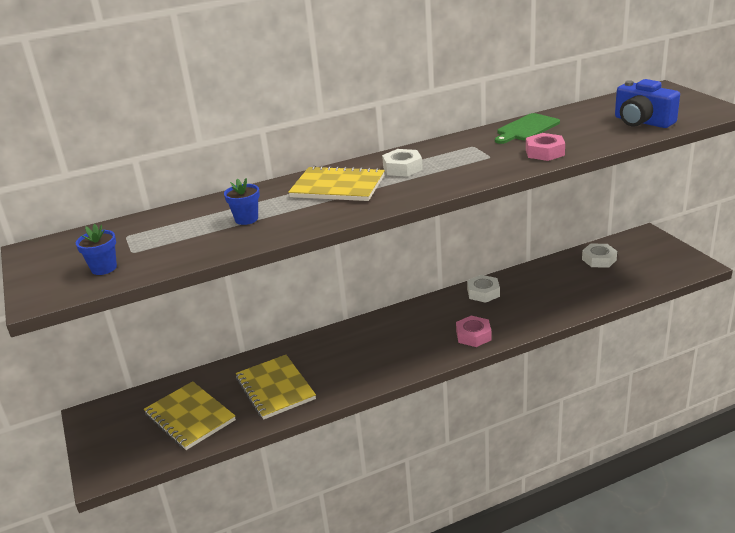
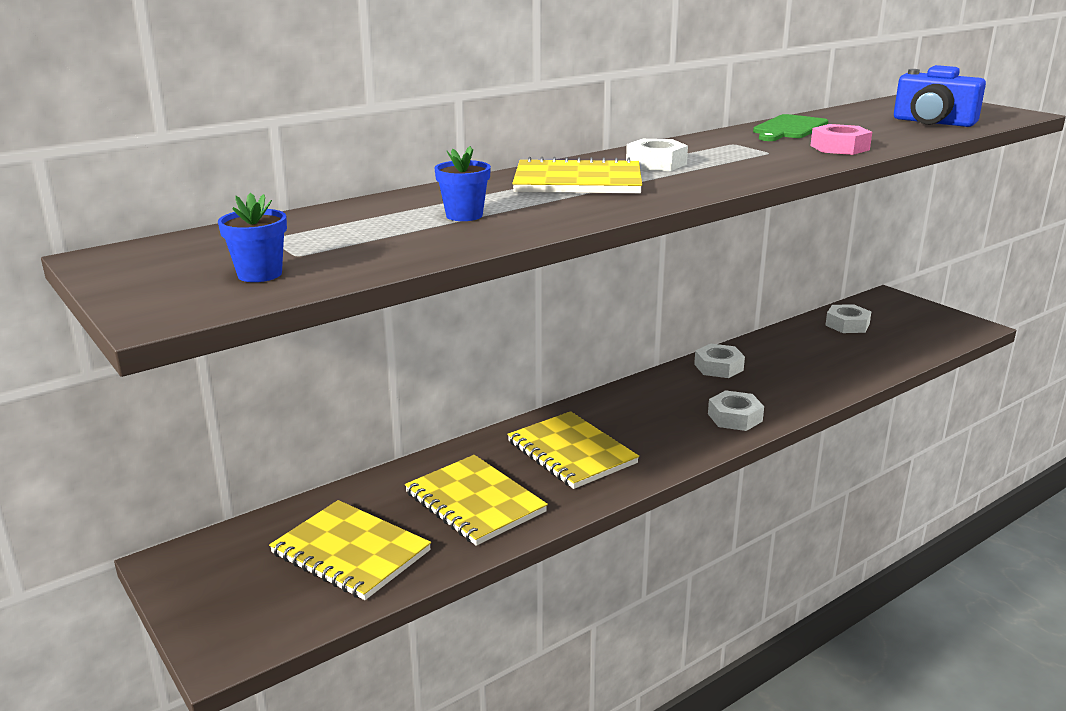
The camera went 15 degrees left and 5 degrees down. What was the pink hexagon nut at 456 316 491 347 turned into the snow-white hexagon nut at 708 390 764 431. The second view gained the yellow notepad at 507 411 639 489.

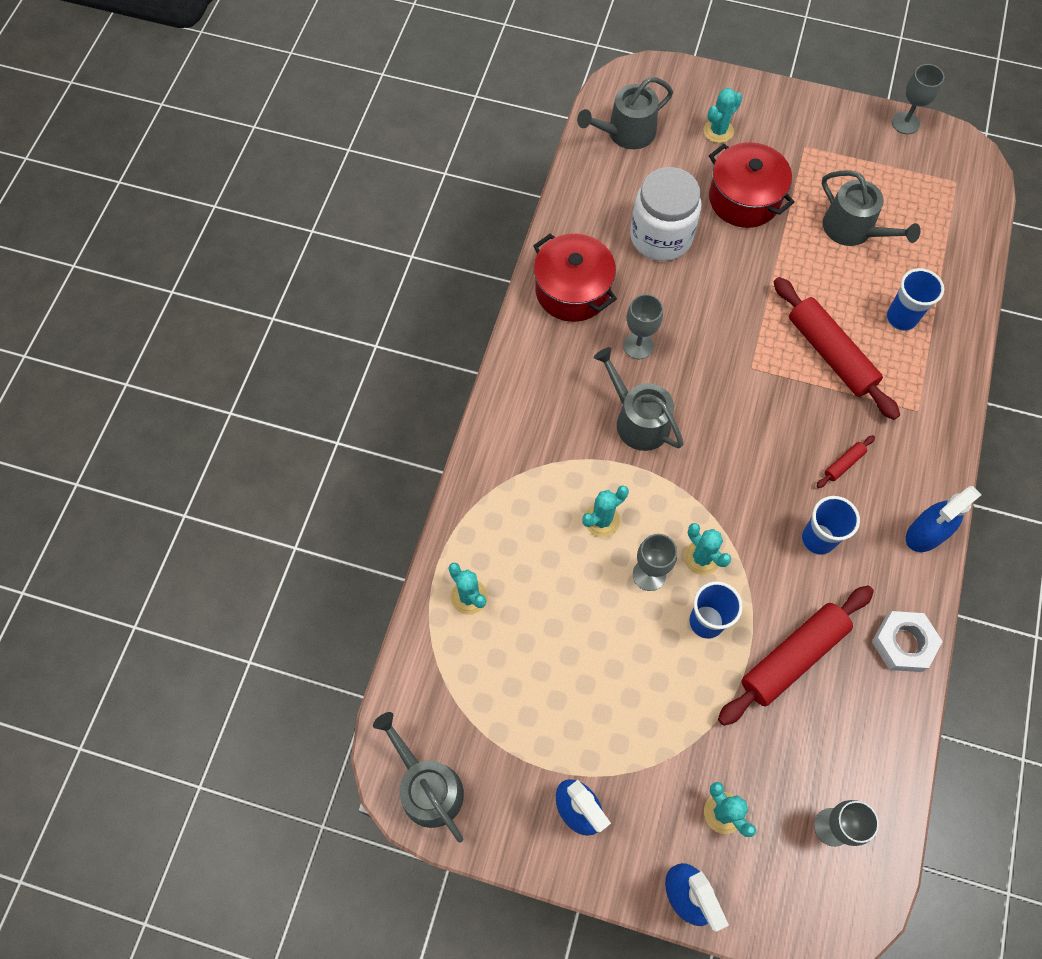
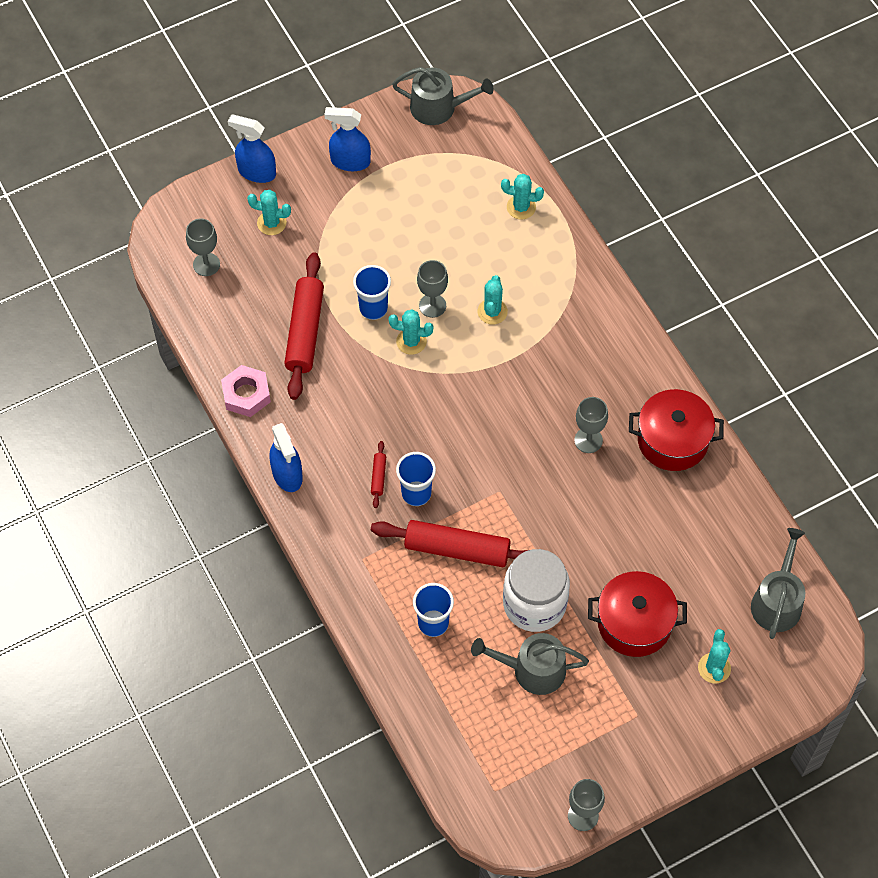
The camera went 135 degrees right and 5 degrees down. The second view lost the ash-grey sprinkling can at 594 347 684 451. The snow-white preserve jar ended up elsewhere, having gone from 630 167 702 261 to 503 549 570 632. The blue beaker ended up elsewhere, having gone from 802 496 860 555 to 396 452 436 506. What was the snow-white hexagon nut at 872 611 943 672 turned into the pink hexagon nut at 221 365 271 417. The blue spray bottle at 906 486 981 552 ended up facing another way, 150 degrees clockwise from before.

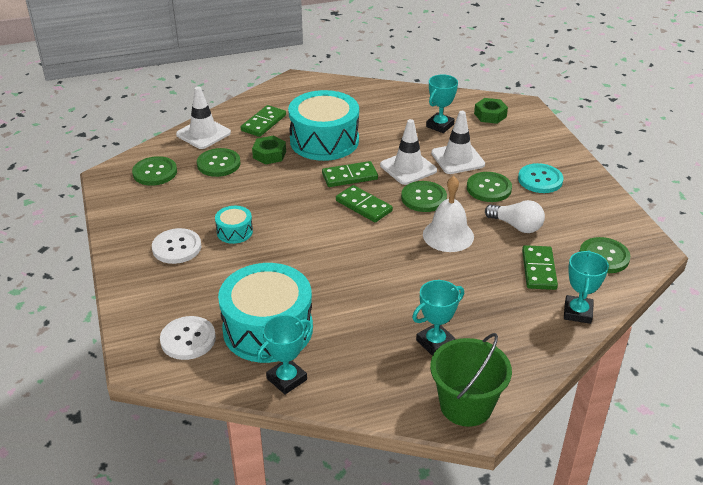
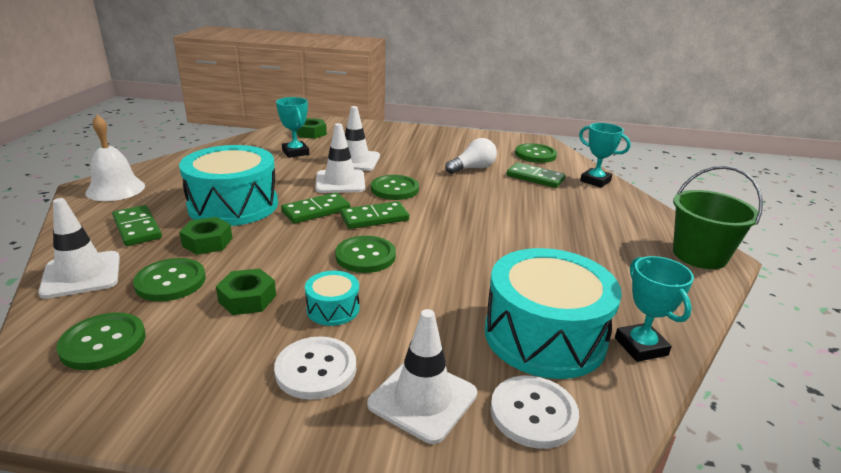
The camera went 65 degrees left and 10 degrees down. The emerald domino piece at 322 161 378 187 ended up facing another way, 45 degrees clockwise from before. The second view lost the teal prize cup at 412 280 464 356. The snow-white bell ended up elsewhere, having gone from 423 176 474 252 to 85 115 145 201. The emerald sewing button ended up elsewhere, having gone from 467 172 512 202 to 335 236 396 273. The second view lost the teal sewing button at 518 163 563 193. The second view gained the emerald hexagon nut at 216 268 276 315. The second view gained the snow-white safety cone at 367 309 477 444.

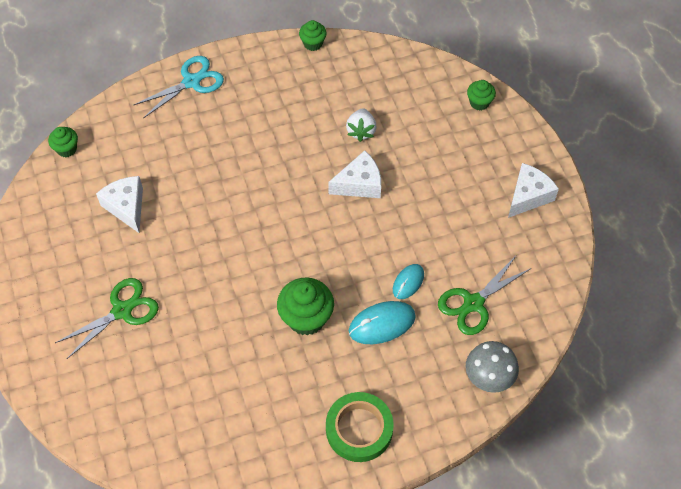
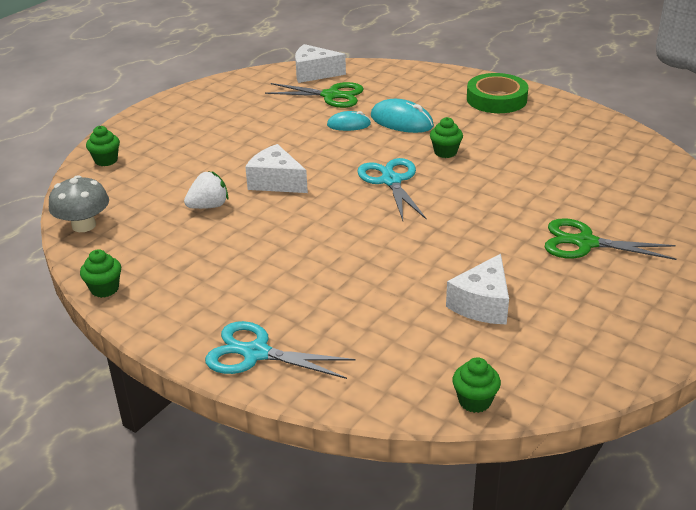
The camera went 125 degrees left and 25 degrees down. The size of the emerald muffin at 277 278 334 335 changed by a factor of 0.57. The ash-grey fungus ended up elsewhere, having gone from 466 341 519 393 to 49 175 109 232. The snow-white cheese wedge ended up elsewhere, having gone from 508 163 559 218 to 295 44 346 83. The second view gained the teal shears at 357 158 427 221.

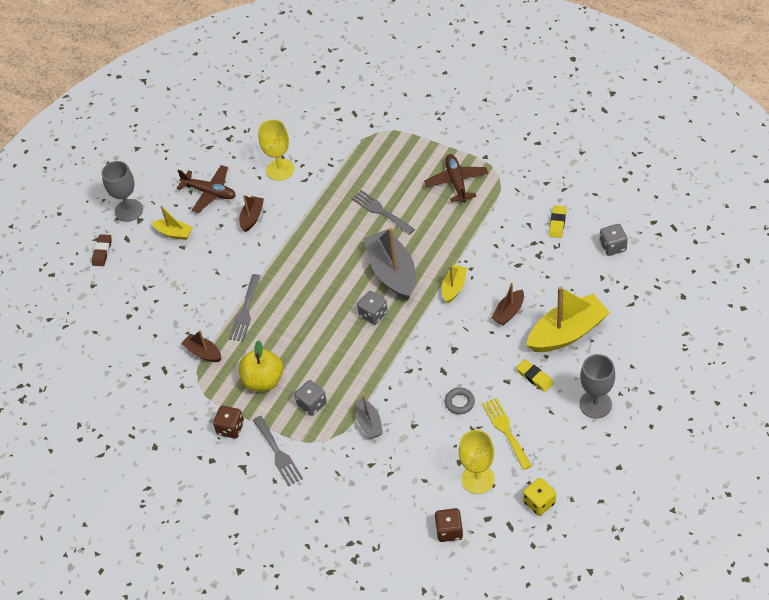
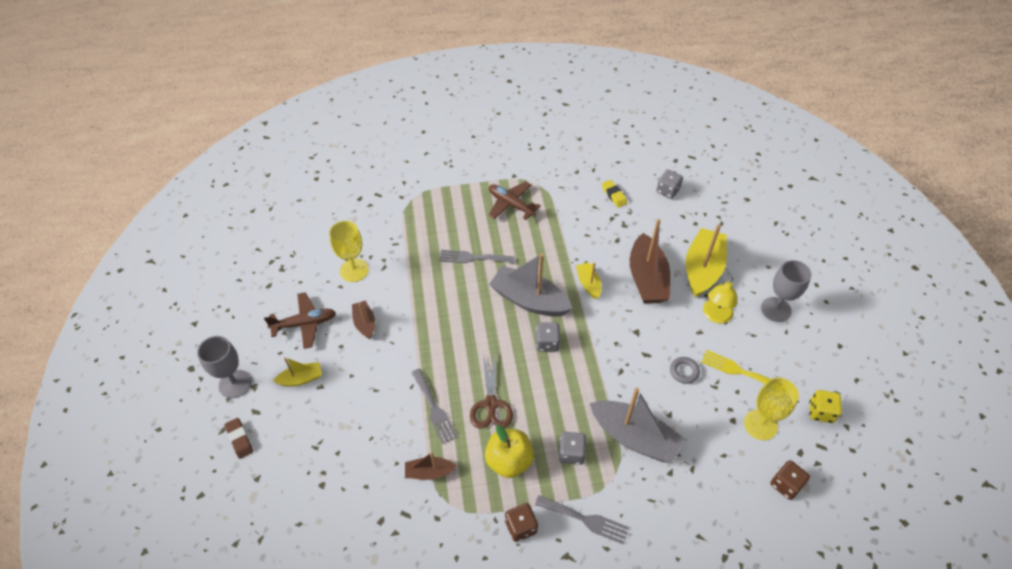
The camera went 45 degrees left and 0 degrees up. The size of the ash-grey sailboat at 356 395 383 439 changed by a factor of 1.93. The size of the russet sailboat at 491 282 524 326 changed by a factor of 1.93. Where the yellow eraser stood at 516 359 554 392, the yellow lamp came to stand at 703 277 737 324. The second view gained the russet shears at 470 354 513 429.

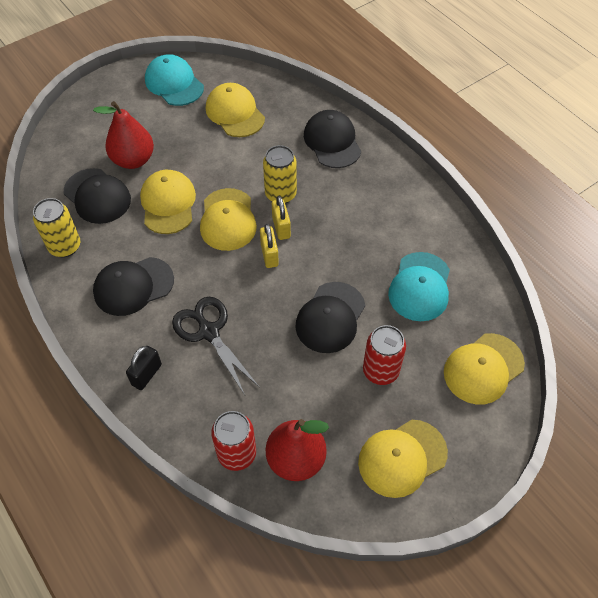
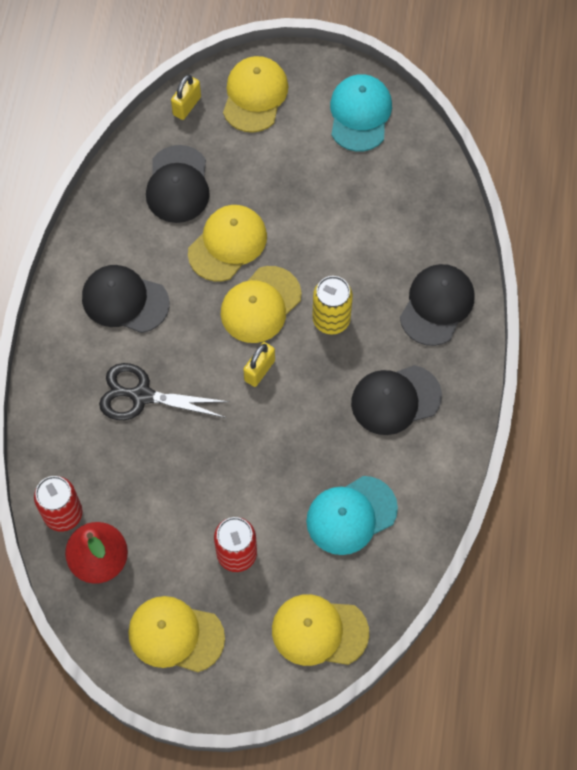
The camera went 45 degrees right and 10 degrees up. The second view lost the yellow tin at 33 198 80 257. The second view lost the scarlet pear fruit at 93 101 154 169. The second view lost the jet-black lock at 126 346 162 390. The jet-black shears at 172 297 260 395 ended up facing another way, 90 degrees counterclockwise from before. The yellow cap ended up elsewhere, having gone from 206 83 265 137 to 223 56 288 133. The yellow lock ended up elsewhere, having gone from 272 196 291 240 to 171 75 201 120. The jet-black cap ended up elsewhere, having gone from 295 282 365 353 to 351 365 442 435.

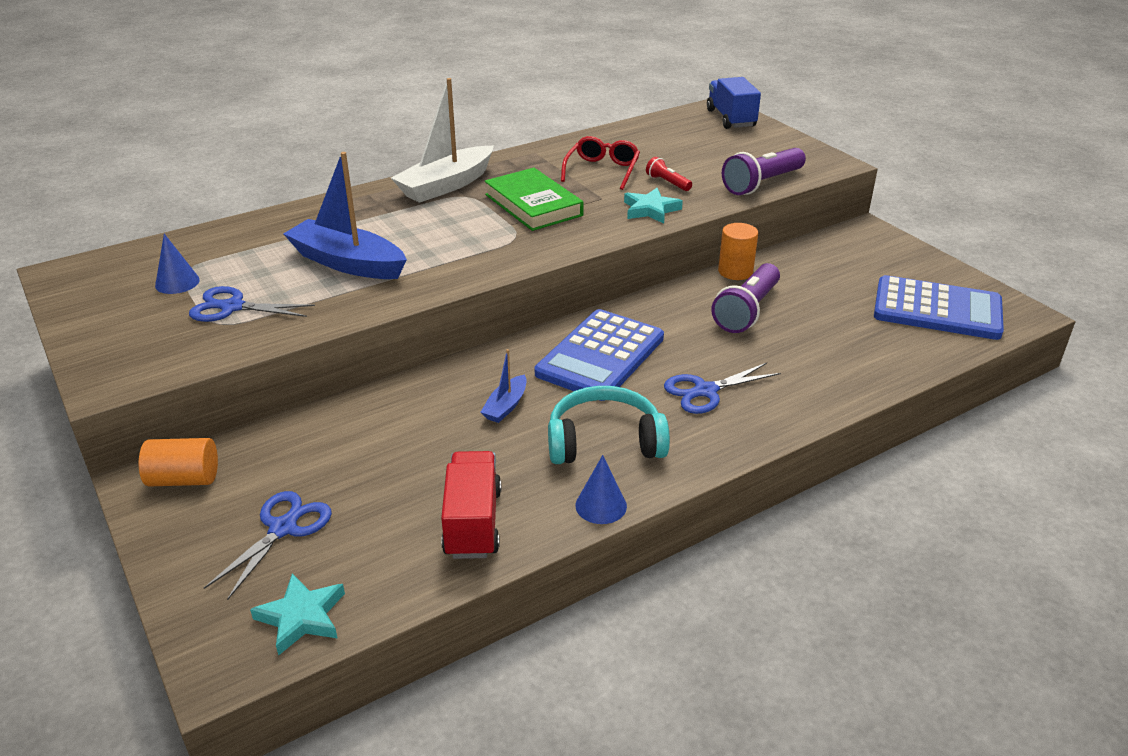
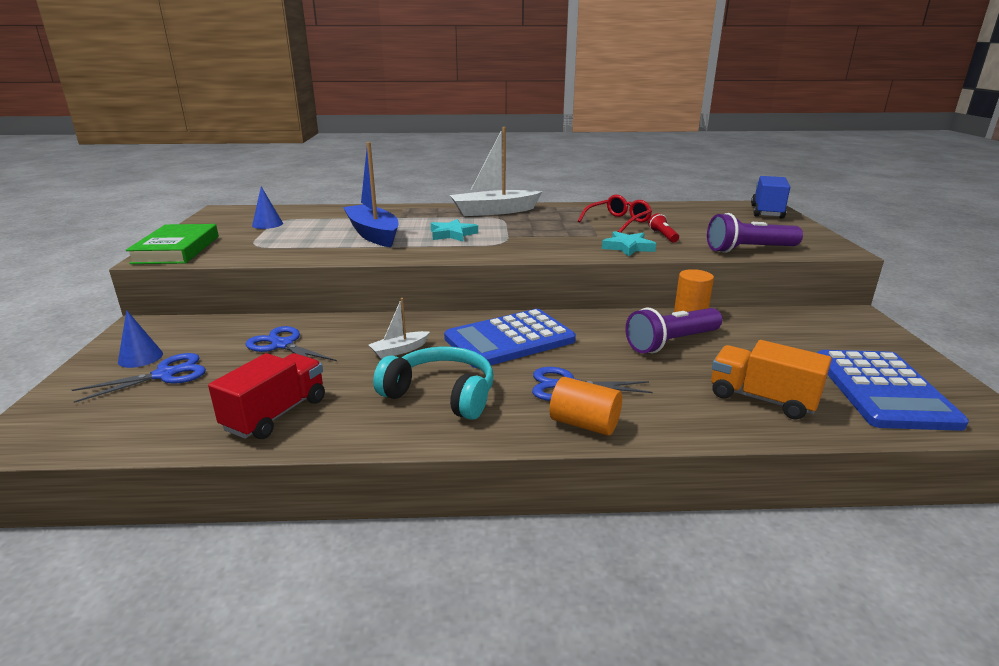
The camera went 30 degrees right and 10 degrees down. The orange-coloured solid cylinder ended up elsewhere, having gone from 139 438 218 486 to 550 377 622 436. The blue shears ended up elsewhere, having gone from 189 286 315 322 to 245 326 337 361. The teal star ended up elsewhere, having gone from 250 573 345 655 to 431 219 478 241. What was the blue sailboat at 481 349 527 423 turned into the snow-white sailboat at 369 298 430 359. The emerald hardcover ended up elsewhere, having gone from 485 168 584 231 to 125 224 219 264. The blue solid cone ended up elsewhere, having gone from 575 455 627 524 to 118 310 163 368. The blue calculator at 874 275 1004 340 ended up facing another way, 45 degrees clockwise from before. The second view gained the orange-coloured toy truck at 711 340 832 419.

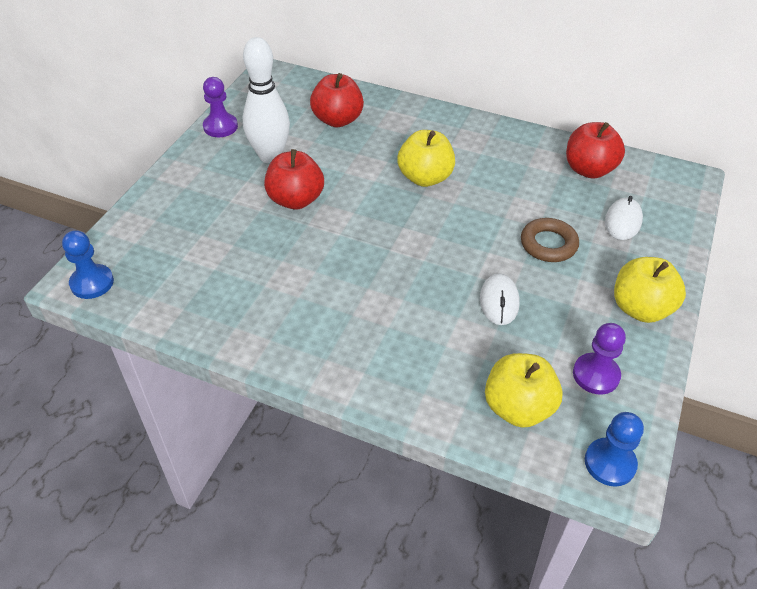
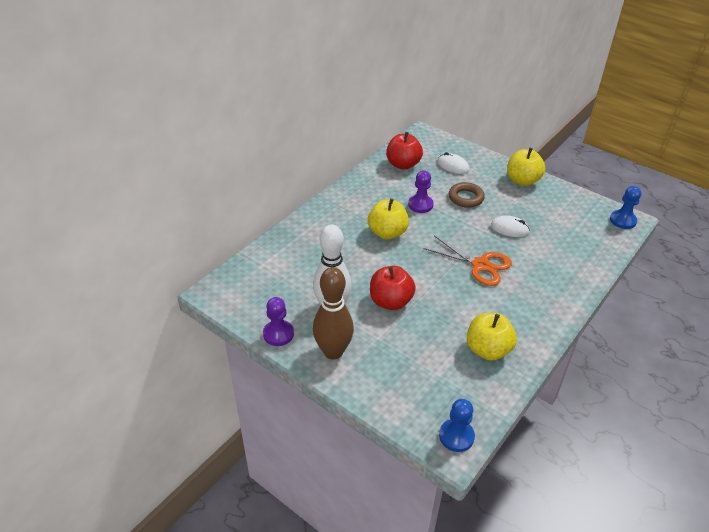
The camera went 75 degrees left and 5 degrees down. The second view lost the scarlet apple at 310 73 364 127. The yellow apple ended up elsewhere, having gone from 485 353 563 428 to 467 313 517 361. The violet chess pawn ended up elsewhere, having gone from 573 323 626 394 to 408 170 434 213. The second view gained the russet skittle at 313 267 354 359. The second view gained the orange-coloured shears at 424 236 512 286.

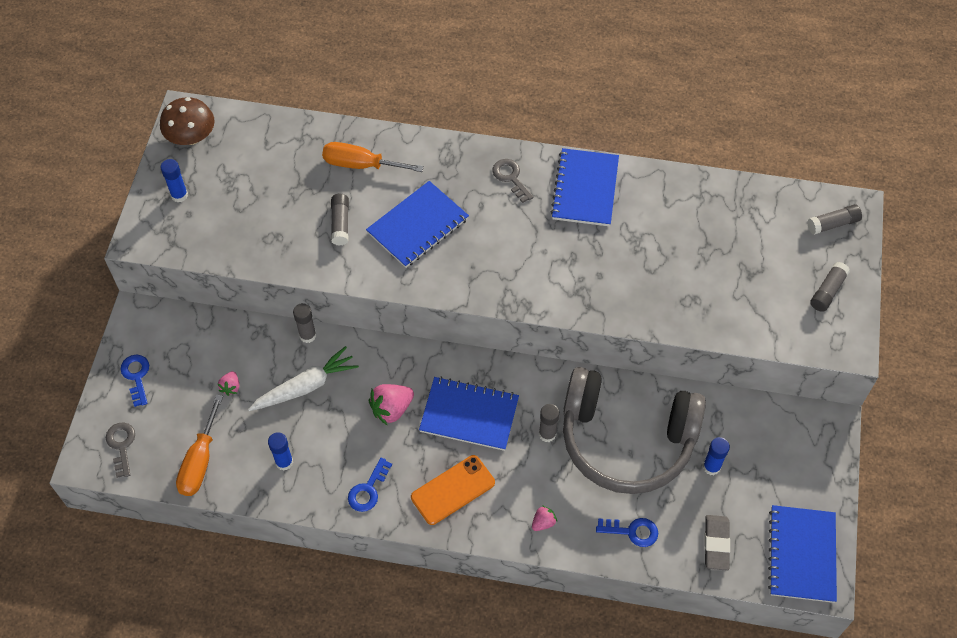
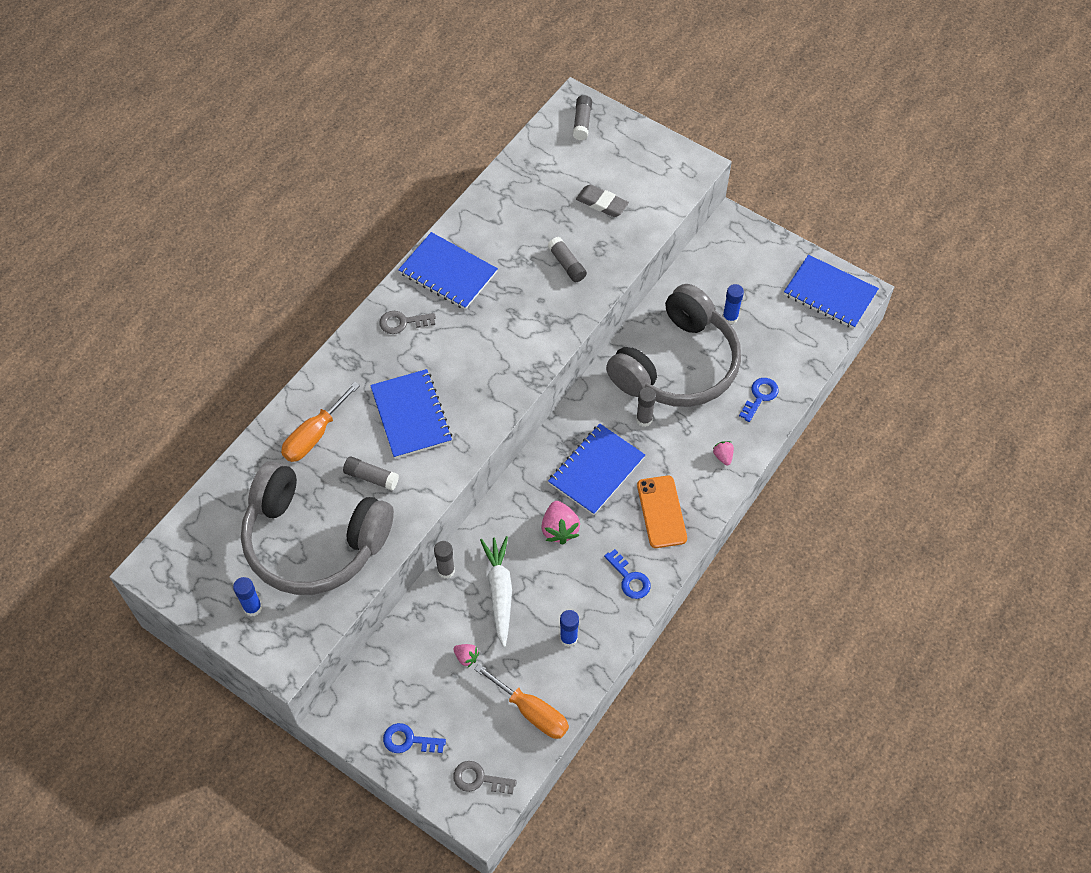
The camera went 65 degrees left and 0 degrees up. The second view lost the russet fungus at 160 97 215 145. The ash-grey eraser ended up elsewhere, having gone from 704 515 730 571 to 576 185 629 217. The ash-grey stick of glue ended up elsewhere, having gone from 810 262 850 312 to 548 237 587 282. The second view gained the ash-grey headphones at 241 461 394 595.

